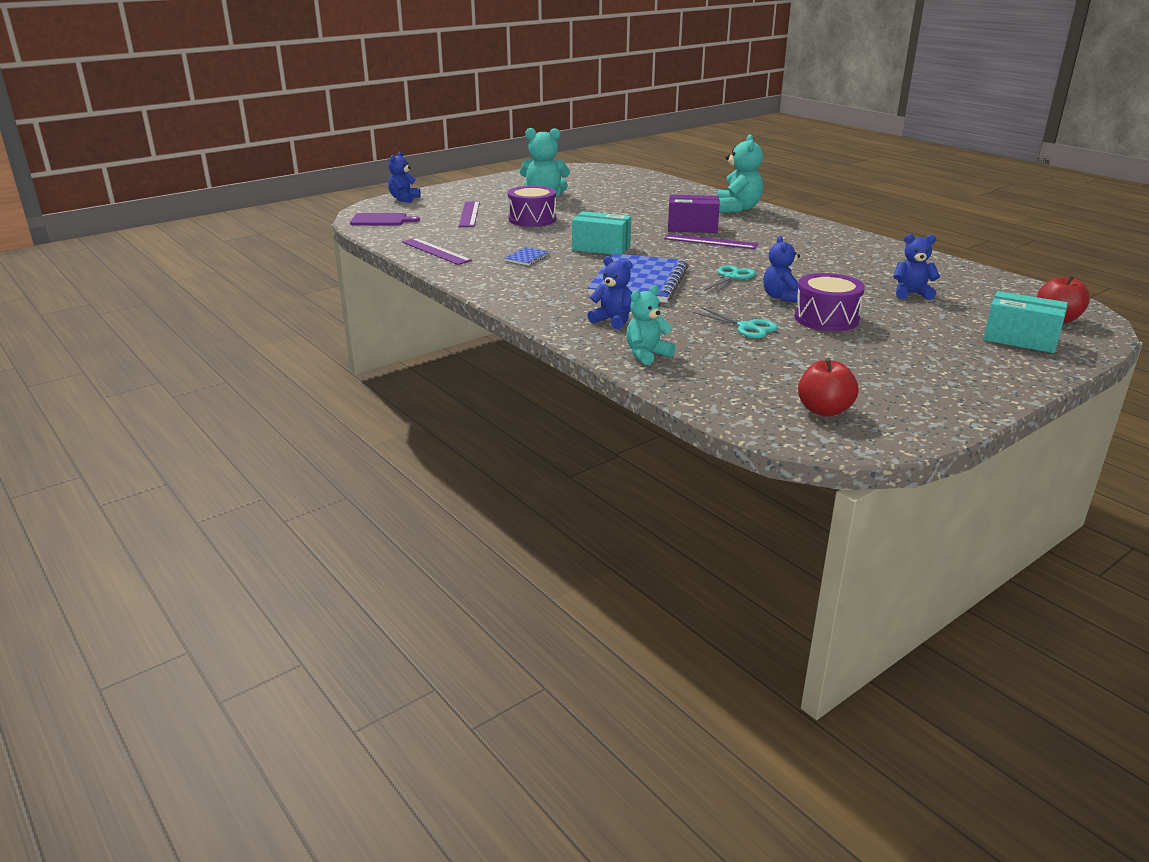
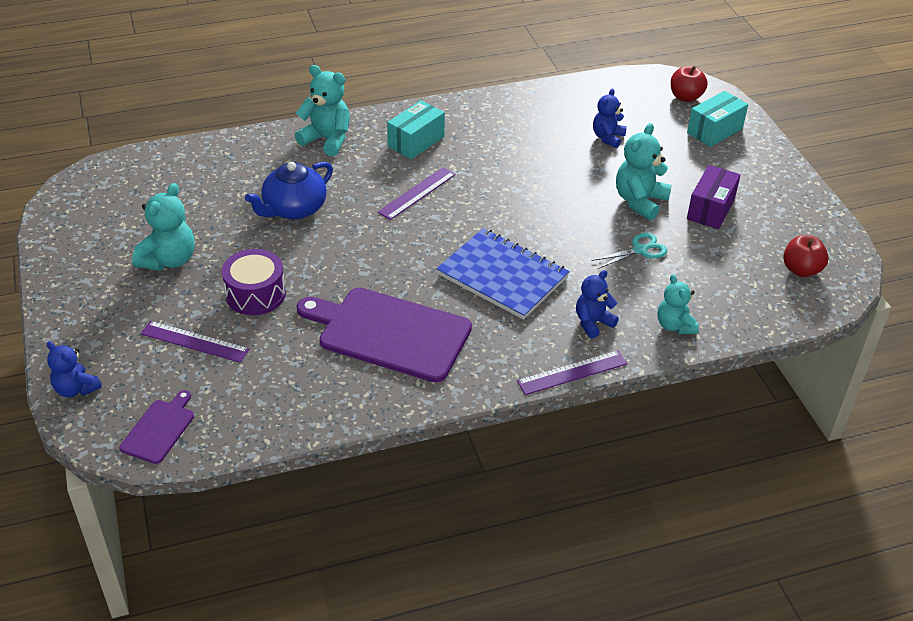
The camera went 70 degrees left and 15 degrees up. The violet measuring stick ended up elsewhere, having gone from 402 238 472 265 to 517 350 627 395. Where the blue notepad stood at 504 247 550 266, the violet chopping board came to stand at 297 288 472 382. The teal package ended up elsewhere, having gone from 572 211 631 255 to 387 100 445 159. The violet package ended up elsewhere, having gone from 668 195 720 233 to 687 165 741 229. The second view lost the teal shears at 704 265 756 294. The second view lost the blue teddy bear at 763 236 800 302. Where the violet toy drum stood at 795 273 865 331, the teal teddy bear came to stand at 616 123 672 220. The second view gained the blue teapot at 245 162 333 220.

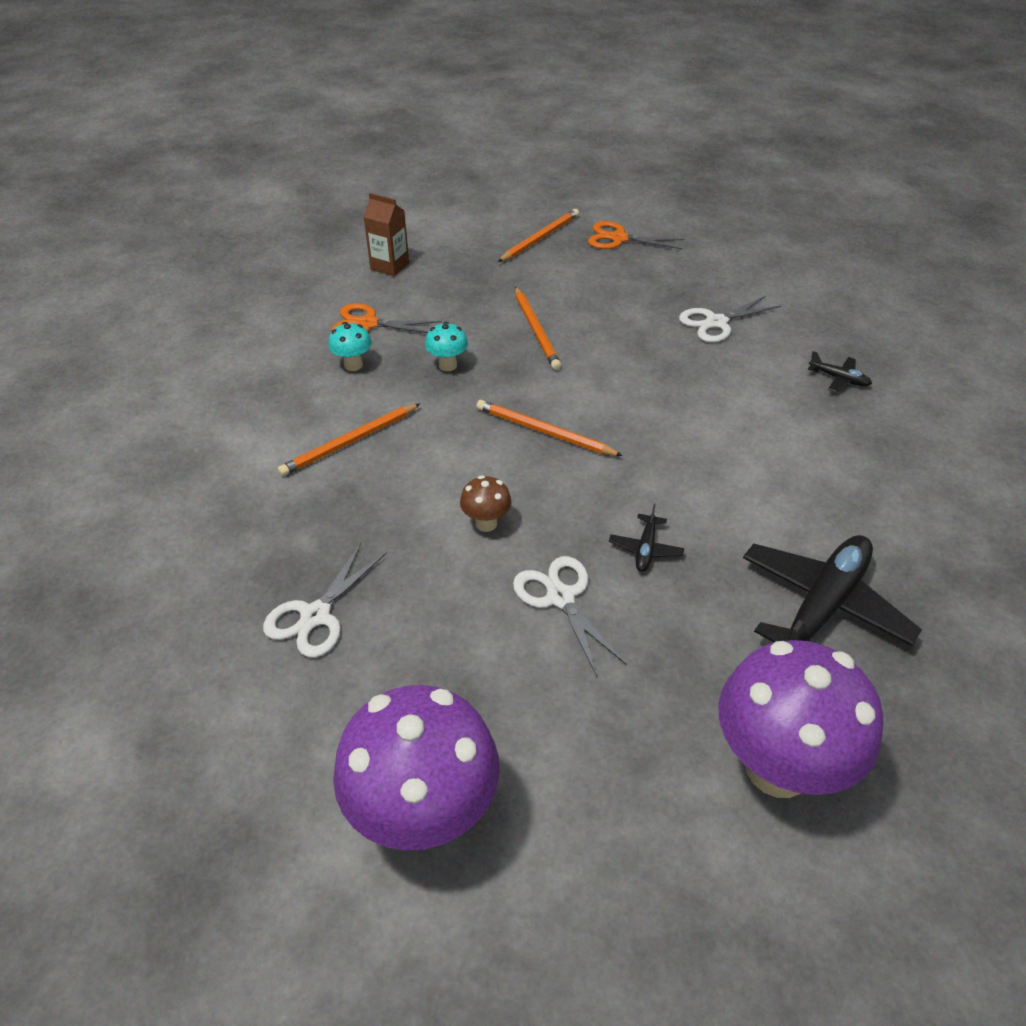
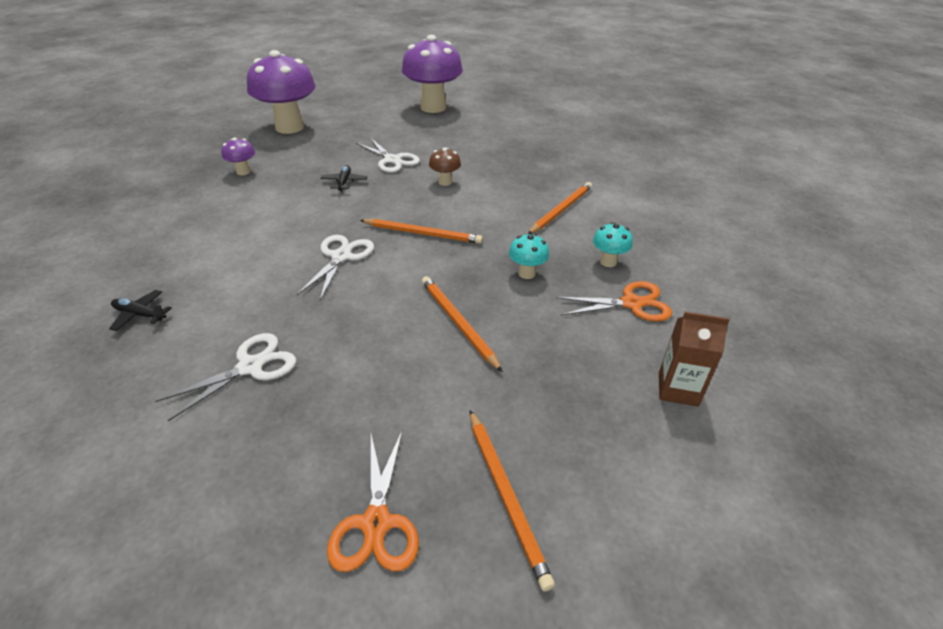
The camera went 165 degrees right and 5 degrees down. The snow-white shears ended up elsewhere, having gone from 263 543 387 658 to 297 235 374 300. The orange-coloured pencil at 498 209 579 262 ended up facing another way, 45 degrees counterclockwise from before. The orange-coloured shears at 588 221 685 250 ended up facing another way, 90 degrees clockwise from before. Where the jet-black aeroplane stood at 743 535 922 646, the violet fungus came to stand at 221 137 255 175.

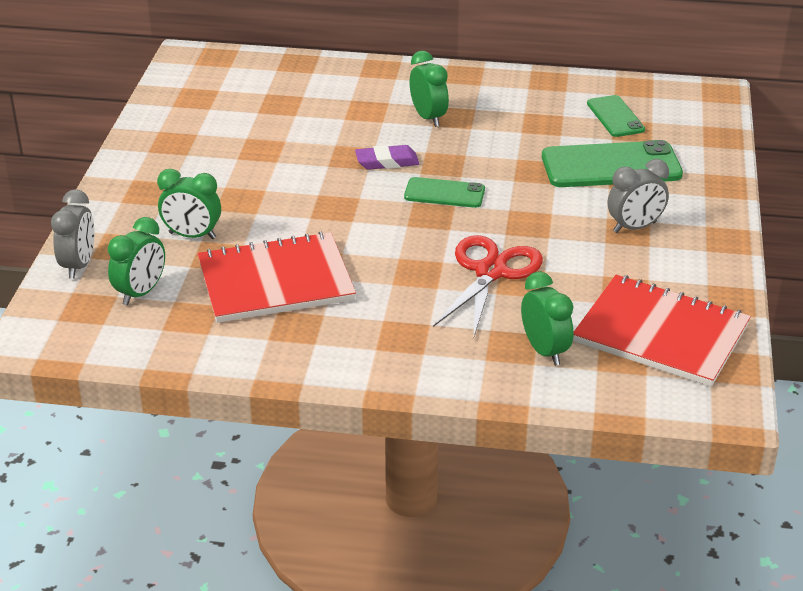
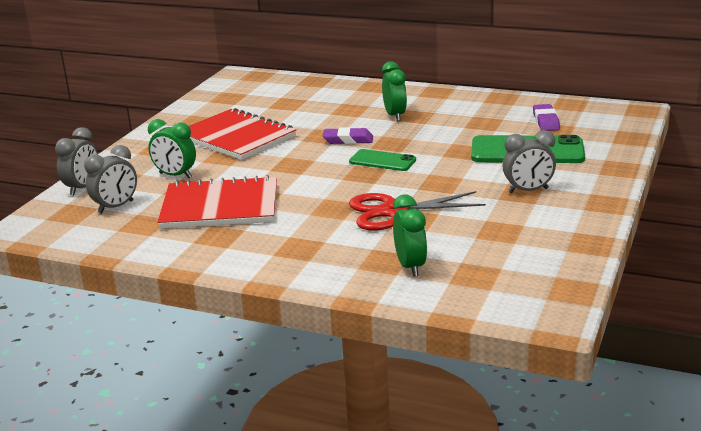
The camera went 15 degrees right and 10 degrees down. What was the emerald clock at 108 217 165 305 turned into the ash-grey clock at 84 145 137 214. The scarlet shears at 433 235 543 336 ended up facing another way, 135 degrees counterclockwise from before. The scarlet notepad ended up elsewhere, having gone from 573 275 751 387 to 189 108 296 160. Where the emerald mobile phone stood at 587 95 645 137, the violet eraser came to stand at 533 104 560 131.

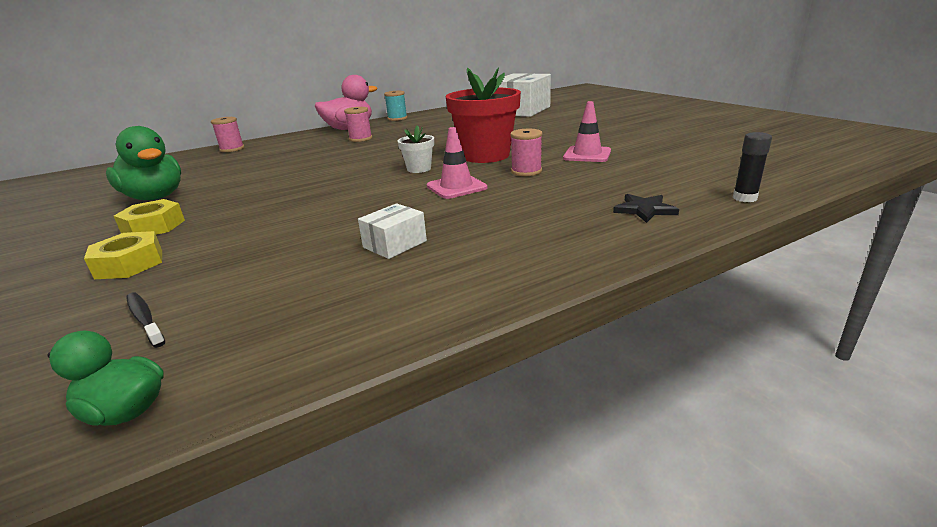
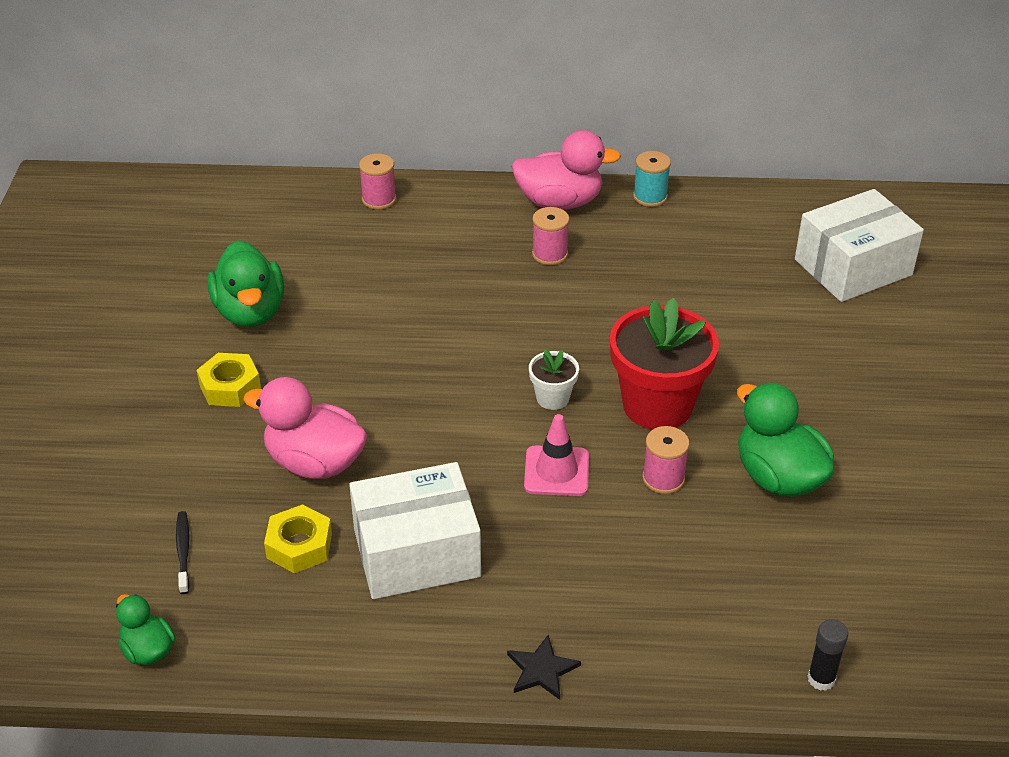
The camera went 30 degrees right and 15 degrees up. The yellow hexagon nut ended up elsewhere, having gone from 84 231 162 279 to 264 504 332 573. The size of the snow-white package at 358 203 427 259 changed by a factor of 2.11. Where the pink safety cone stood at 563 101 611 162, the emerald toy duck came to stand at 737 383 834 497. The jet-black star ended up elsewhere, having gone from 613 194 679 223 to 507 635 581 700. The second view gained the pink toy duck at 243 377 367 479.

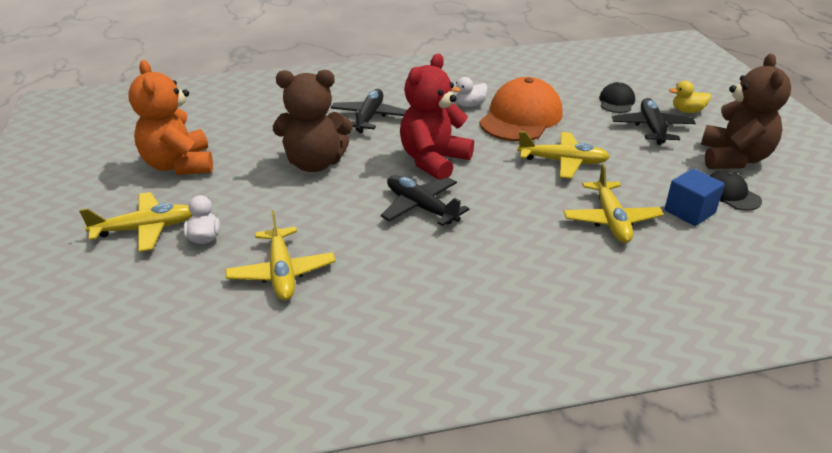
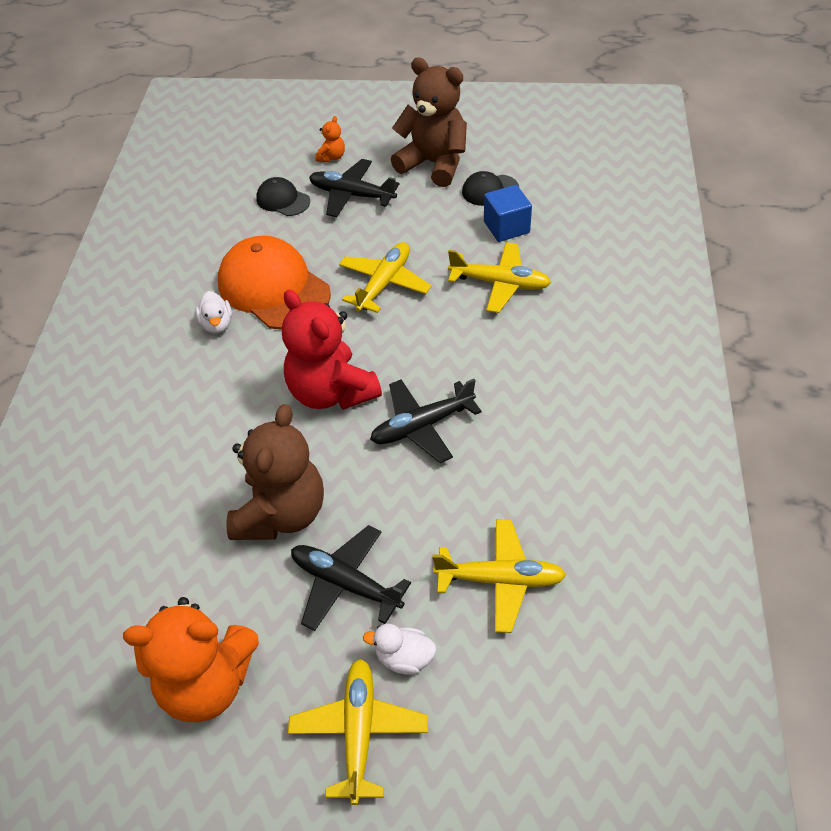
The camera went 70 degrees left and 15 degrees up. The jet-black aeroplane ended up elsewhere, having gone from 330 89 407 133 to 291 525 411 631. Where the yellow toy duck stood at 669 81 711 113, the orange-coloured teddy bear came to stand at 316 116 345 162.

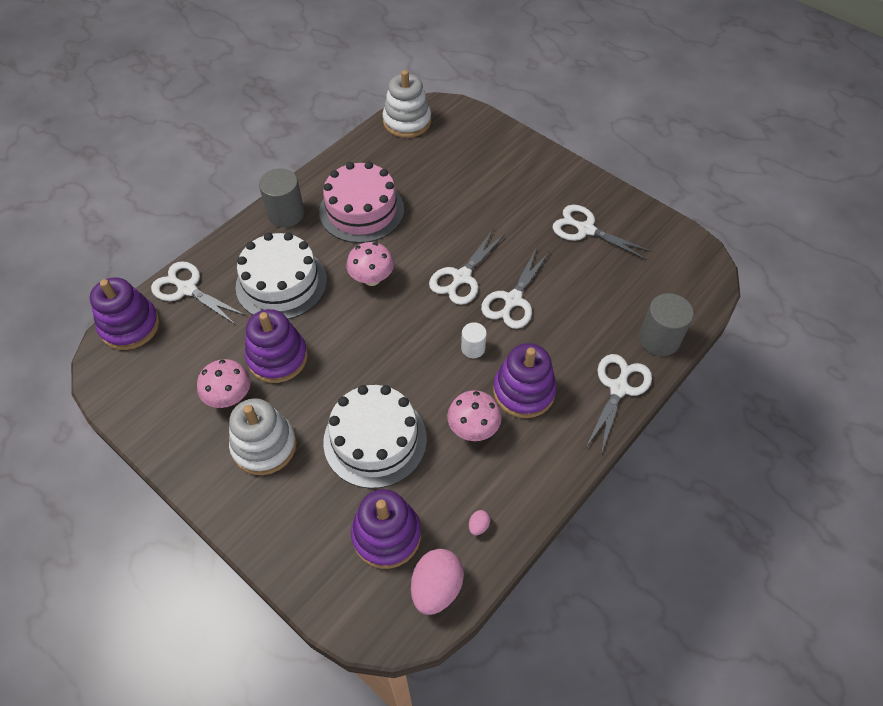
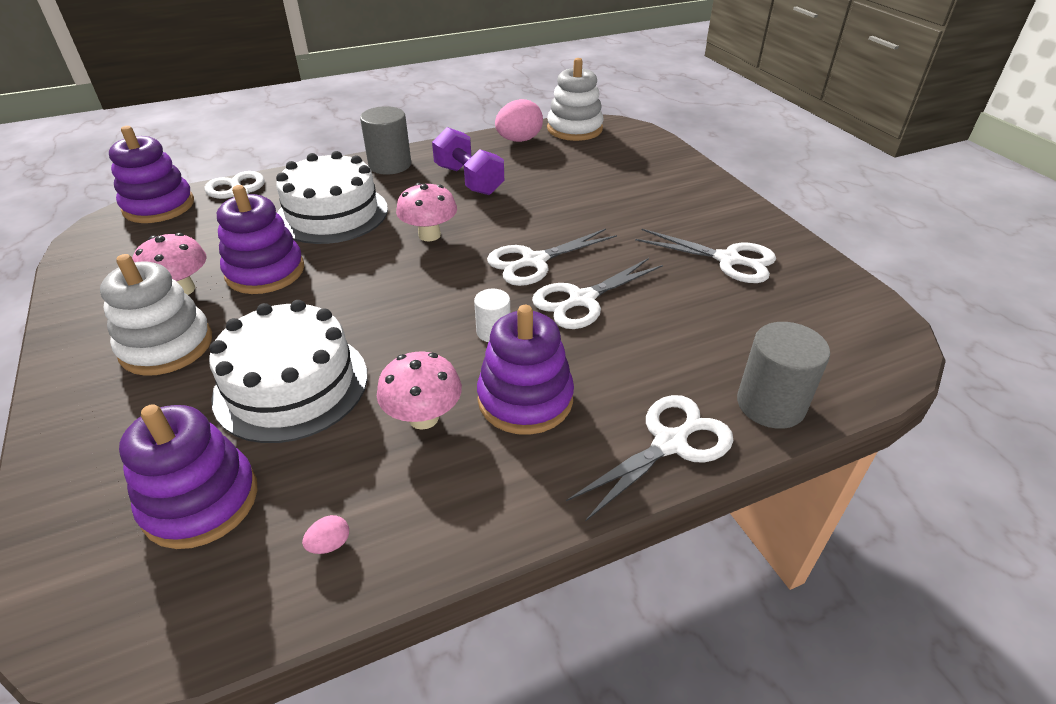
The camera went 25 degrees right and 15 degrees down. Where the pink gateau stood at 319 161 404 243, the violet hand weight came to stand at 432 127 504 195. The pink egg shape ended up elsewhere, having gone from 411 549 464 615 to 495 99 543 142. The snow-white shears at 553 205 652 260 ended up facing another way, 150 degrees clockwise from before.

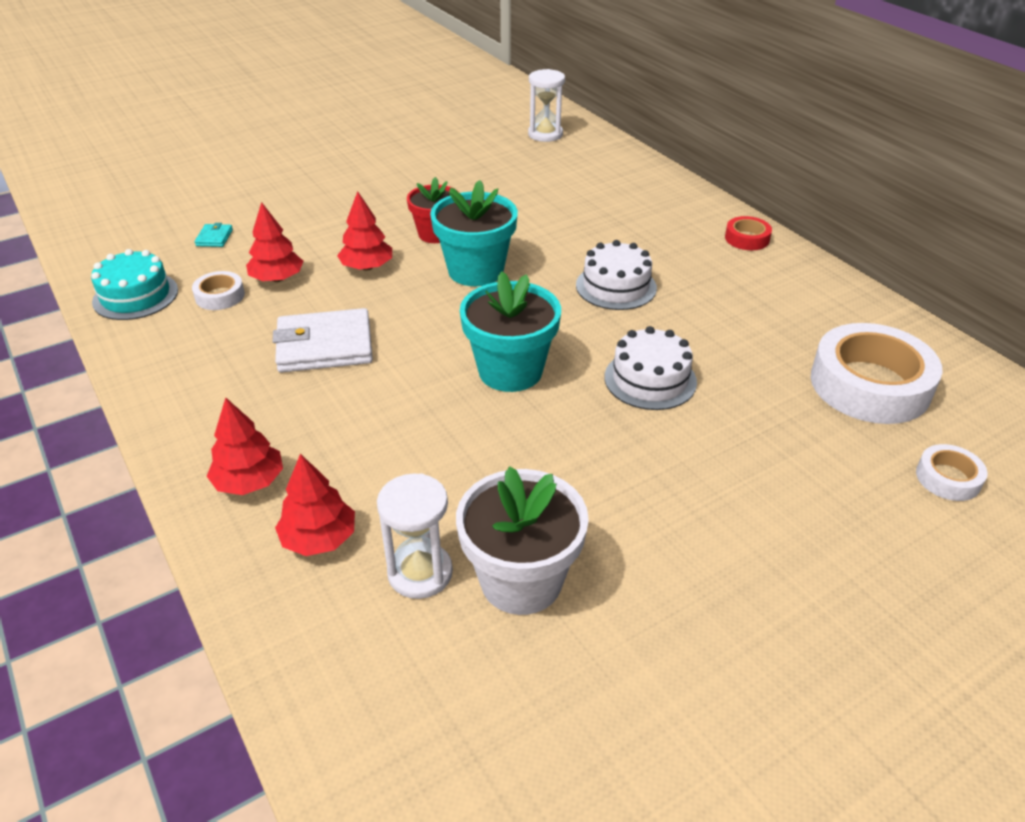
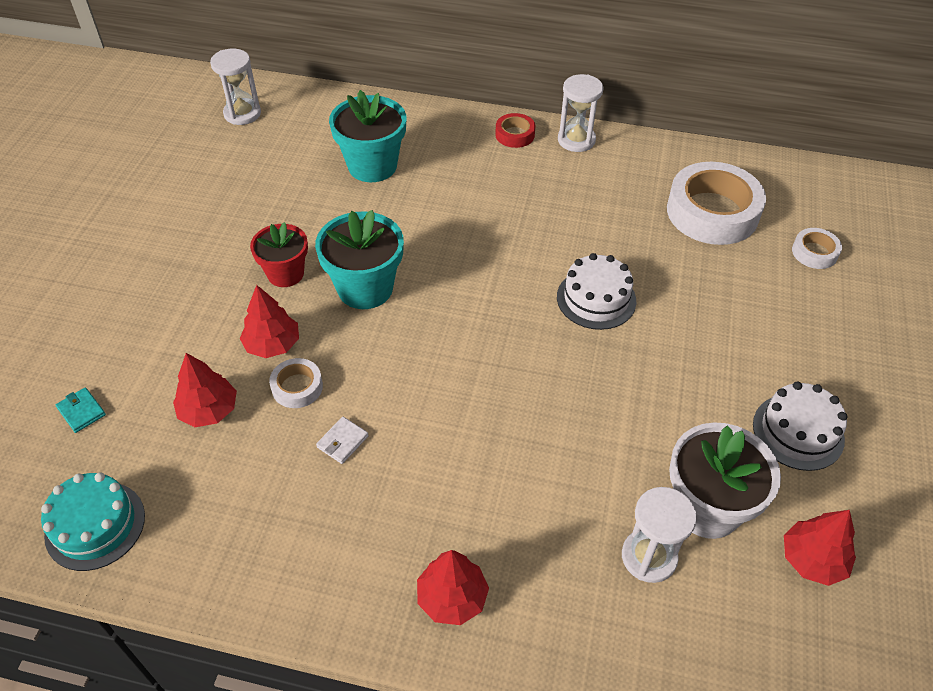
The camera went 45 degrees left and 10 degrees up. The snow-white sticky tape ended up elsewhere, having gone from 192 271 245 310 to 269 358 323 408. The size of the snow-white billfold at 272 308 373 373 changed by a factor of 0.44. The scarlet tree ended up elsewhere, having gone from 275 454 355 556 to 784 510 856 586. The teal potted plant ended up elsewhere, having gone from 460 271 561 392 to 329 90 406 182. The snow-white gateau ended up elsewhere, having gone from 576 240 657 310 to 753 382 848 471. The second view gained the snow-white sand timer at 558 74 604 152.

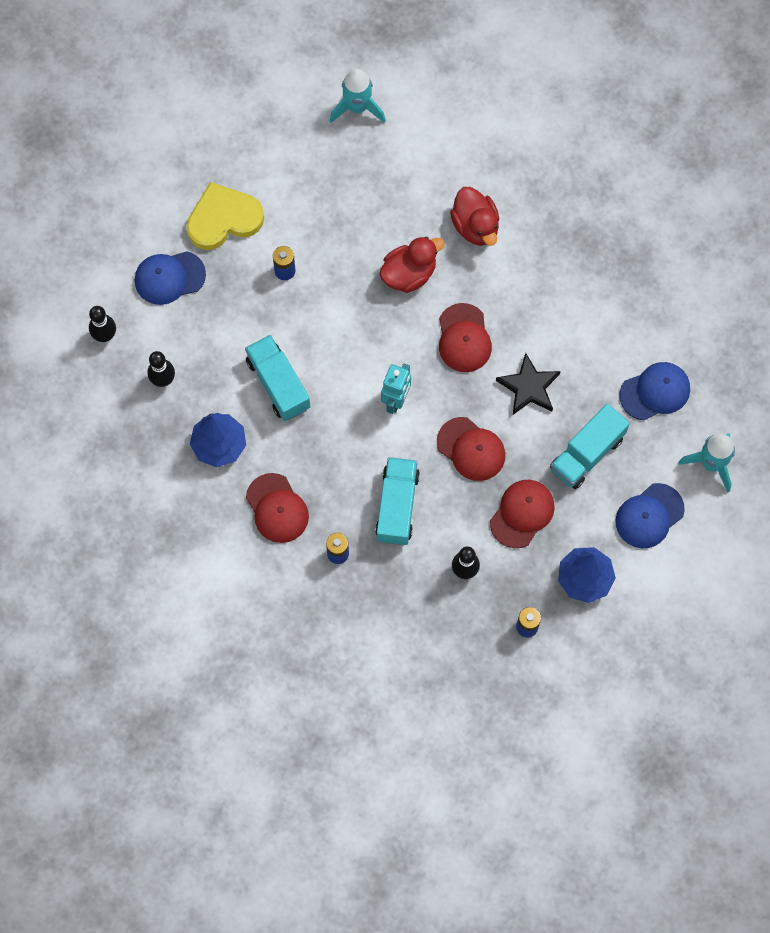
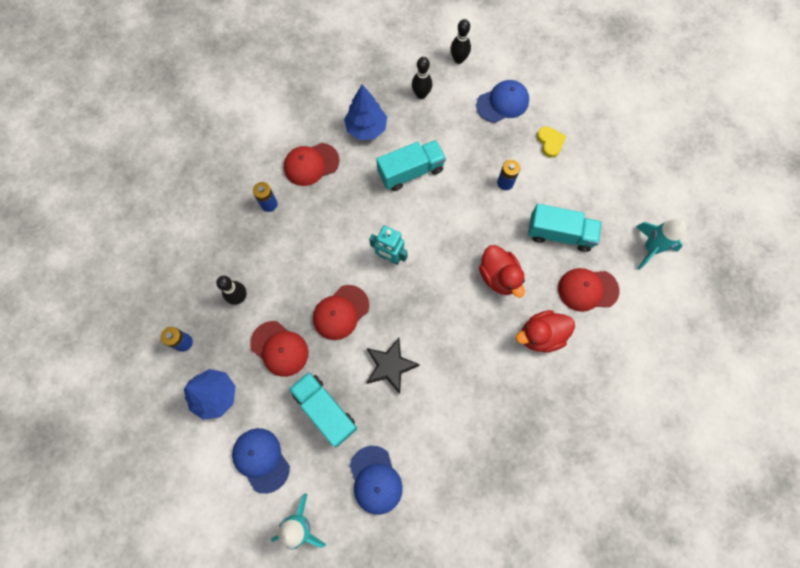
The camera went 95 degrees right and 0 degrees up. The blue cap at 135 251 206 305 ended up facing another way, 75 degrees clockwise from before. The size of the yellow heart at 186 182 264 250 changed by a factor of 0.53. The teal toy truck ended up elsewhere, having gone from 375 457 420 545 to 528 204 602 252. The scarlet cap ended up elsewhere, having gone from 439 303 492 372 to 558 268 619 312.

